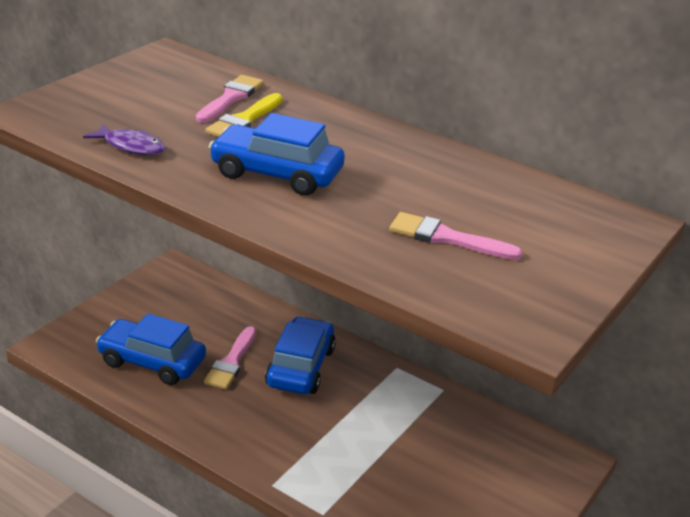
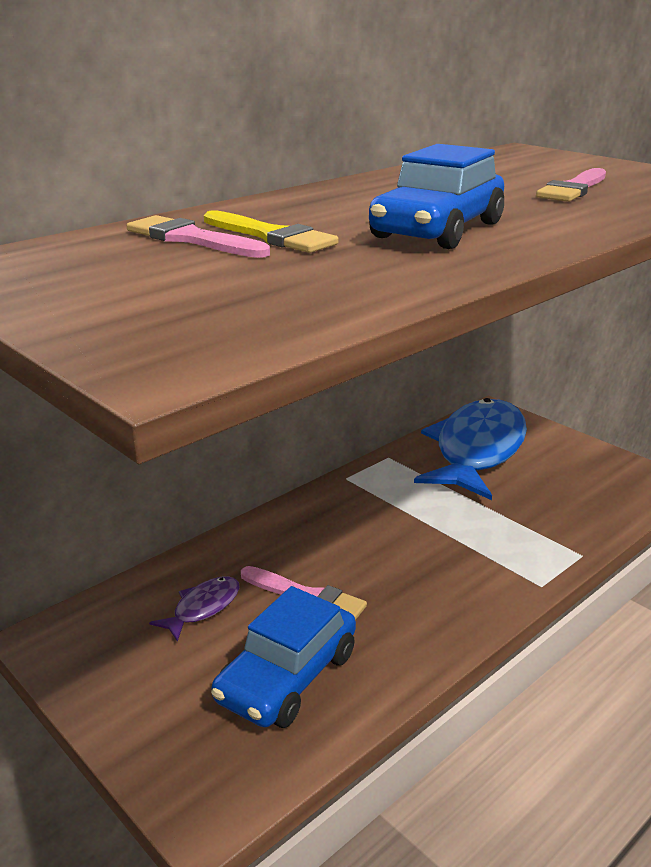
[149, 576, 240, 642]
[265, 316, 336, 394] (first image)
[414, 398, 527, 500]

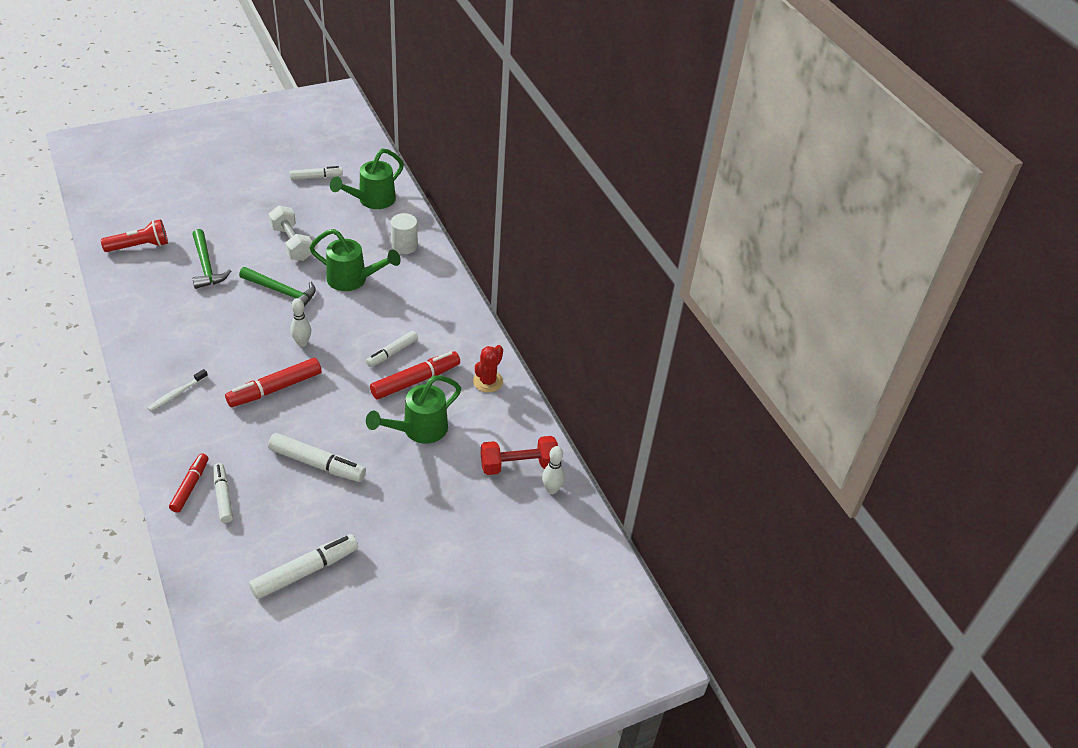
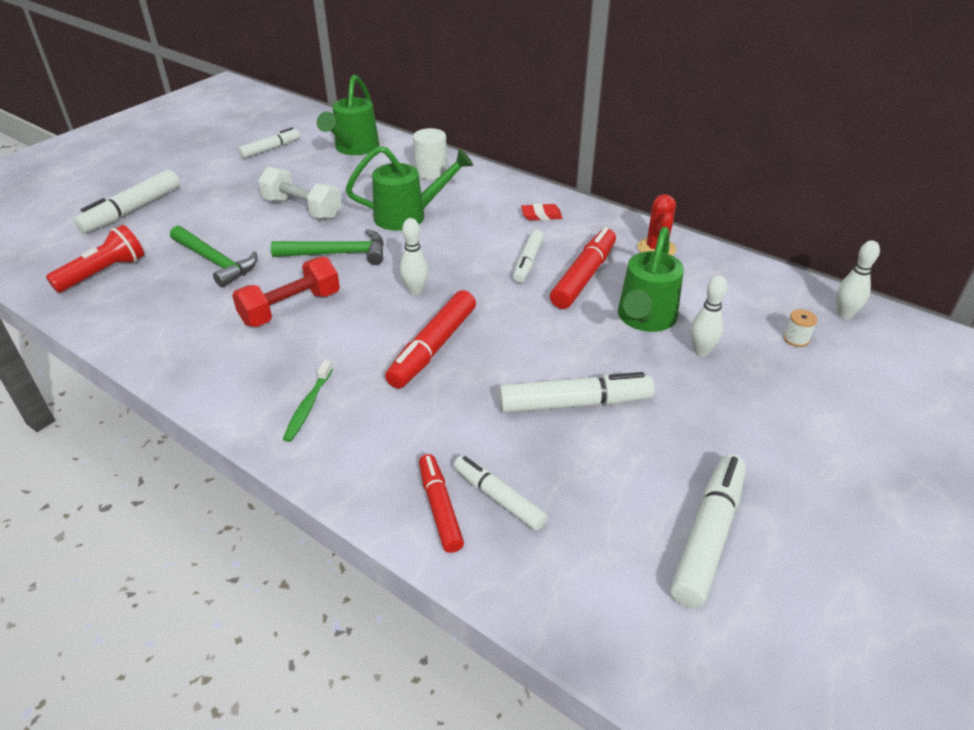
[283, 360, 333, 442]
[232, 257, 340, 327]
[74, 170, 180, 233]
[521, 203, 562, 221]
[690, 275, 728, 356]
[783, 309, 817, 347]

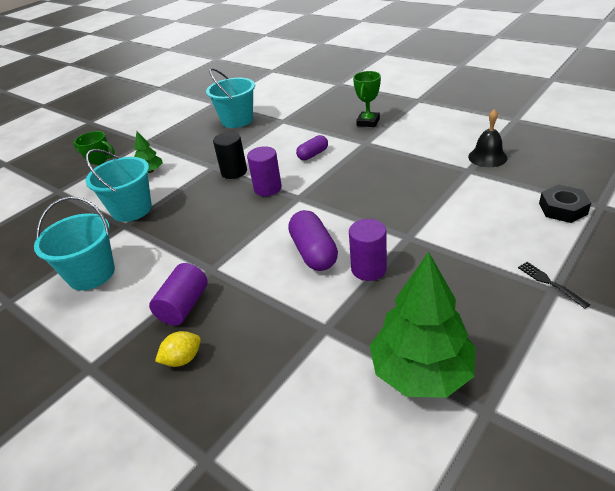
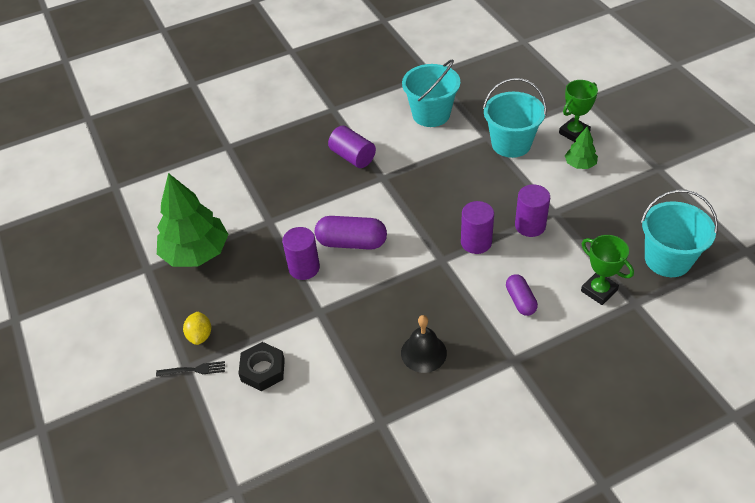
[183, 312, 211, 345]
[515, 184, 550, 237]
[581, 235, 634, 305]
[401, 315, 447, 373]
[238, 342, 285, 391]

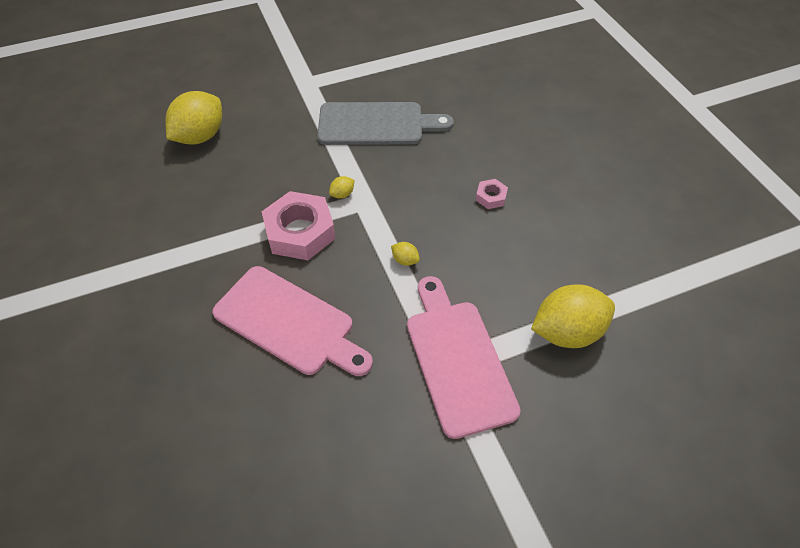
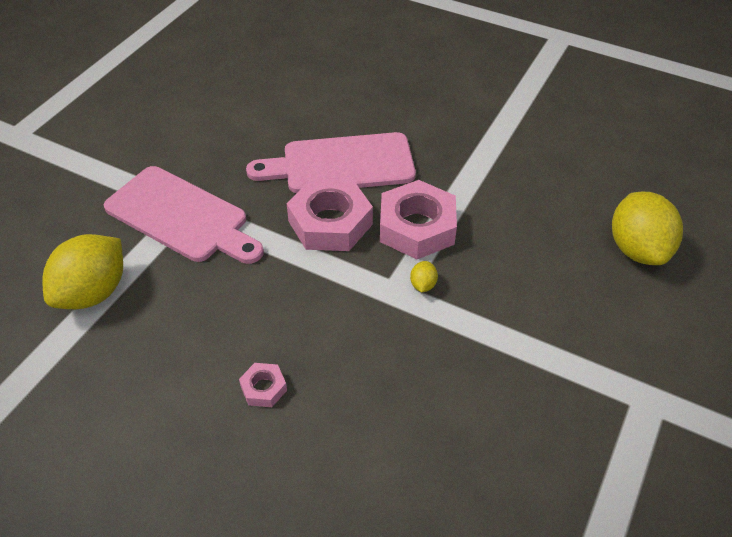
[317, 102, 454, 145] (first image)
[391, 242, 420, 266] (first image)
[287, 179, 373, 251]

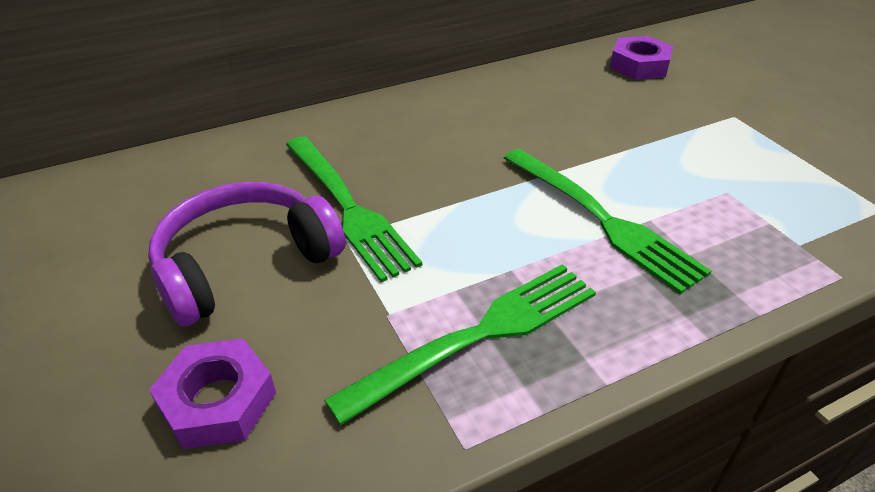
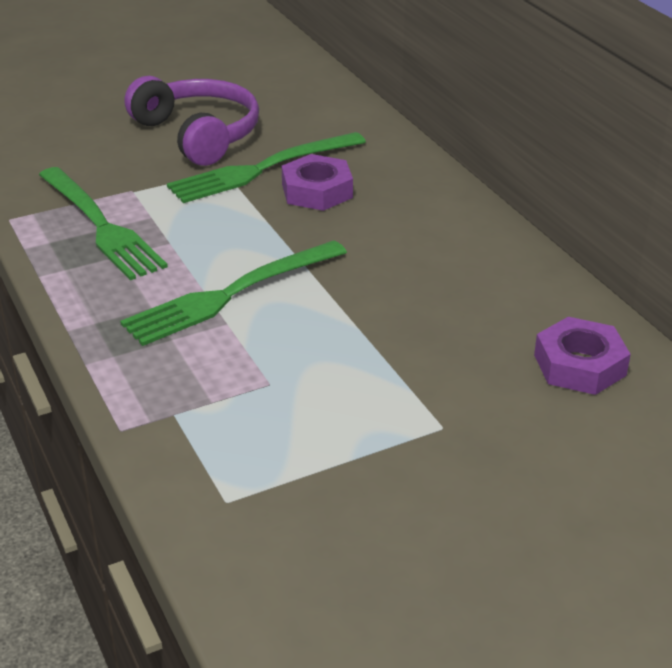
[282, 154, 353, 211]

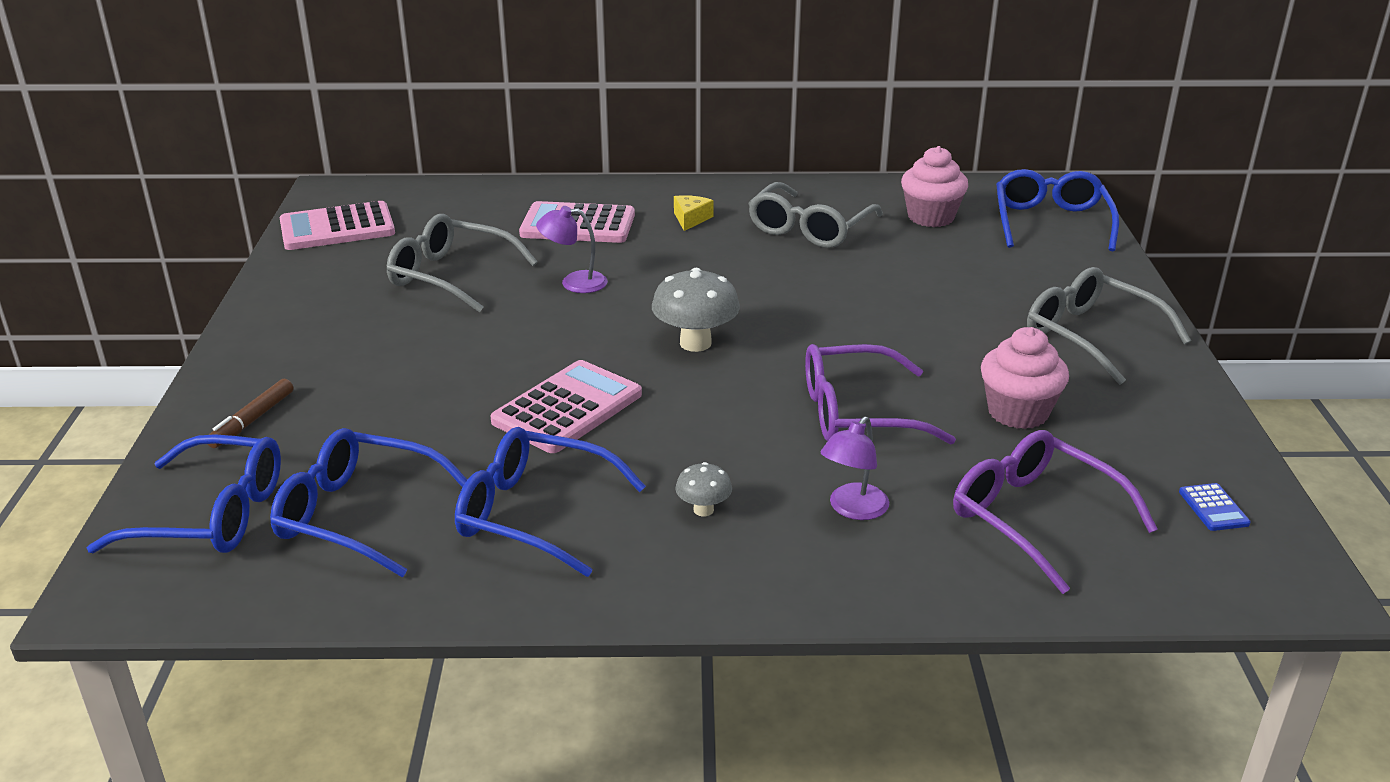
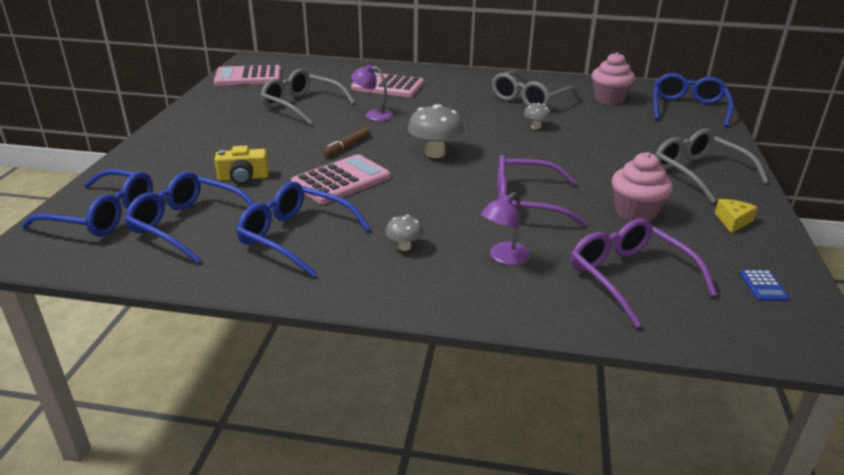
[323, 127, 371, 157]
[715, 199, 758, 233]
[215, 146, 269, 185]
[524, 103, 551, 129]

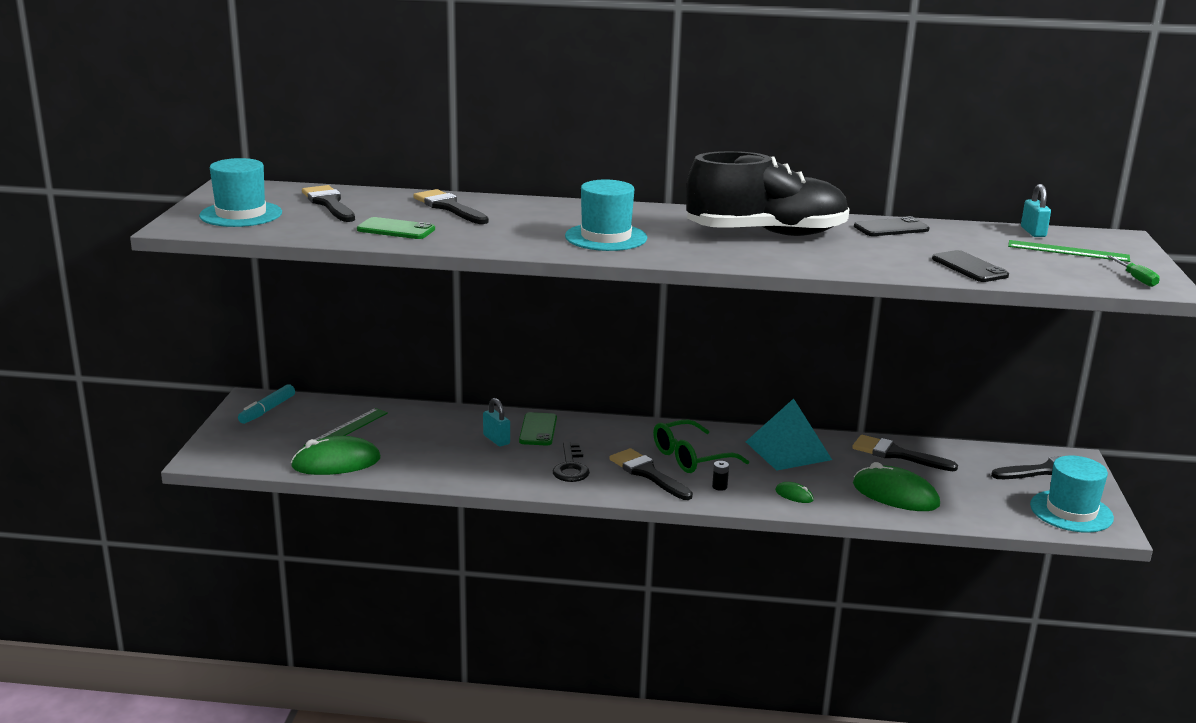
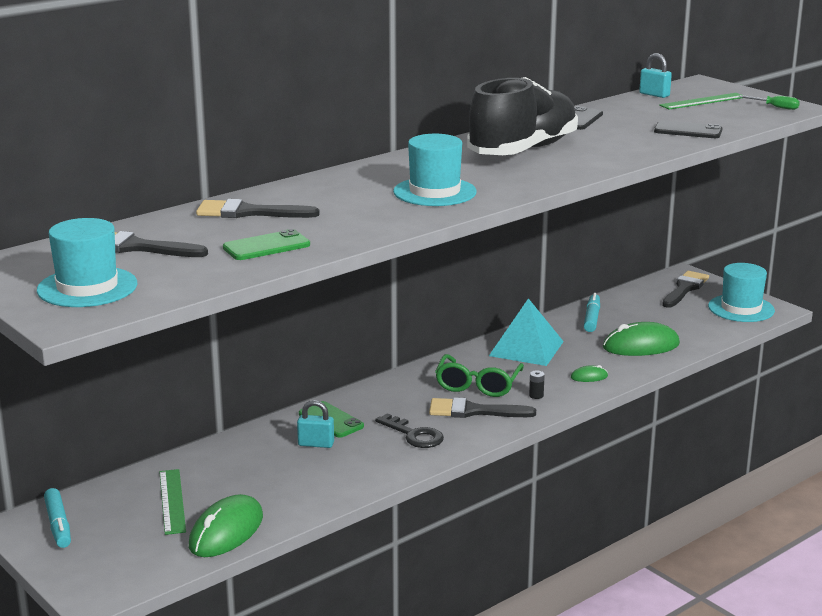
[584, 293, 600, 332]

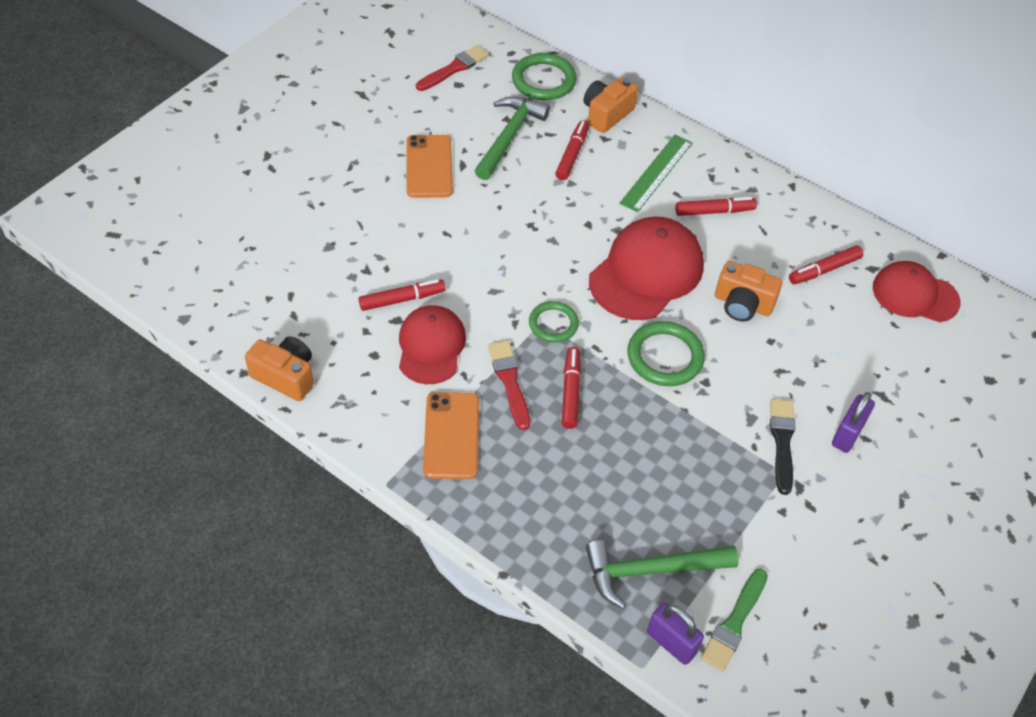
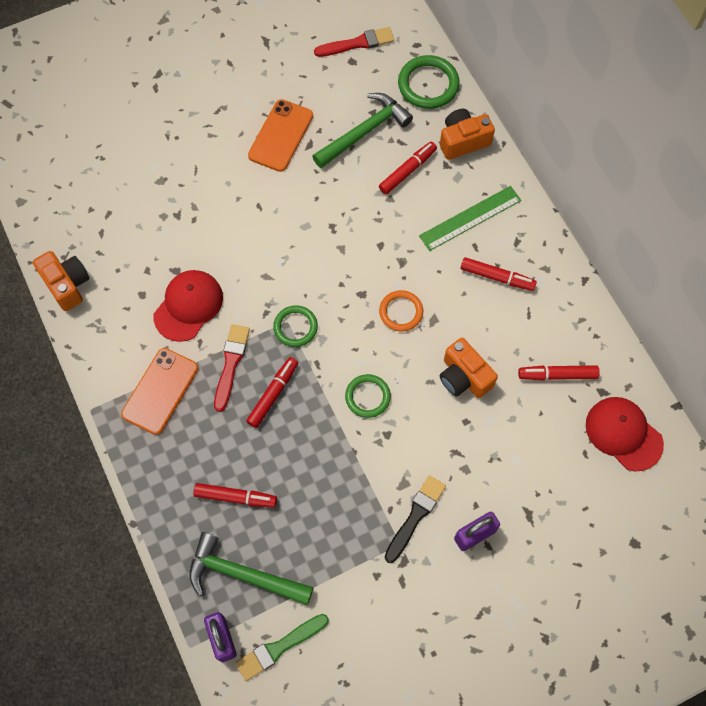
[193, 483, 277, 508]
[379, 290, 423, 332]
[345, 374, 391, 418]

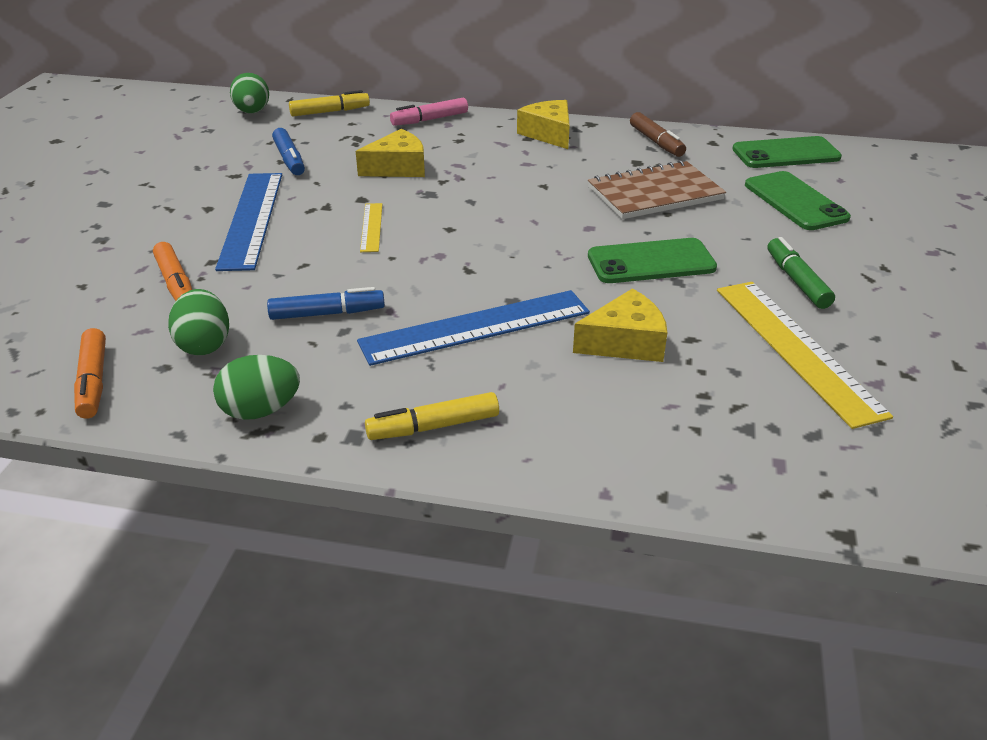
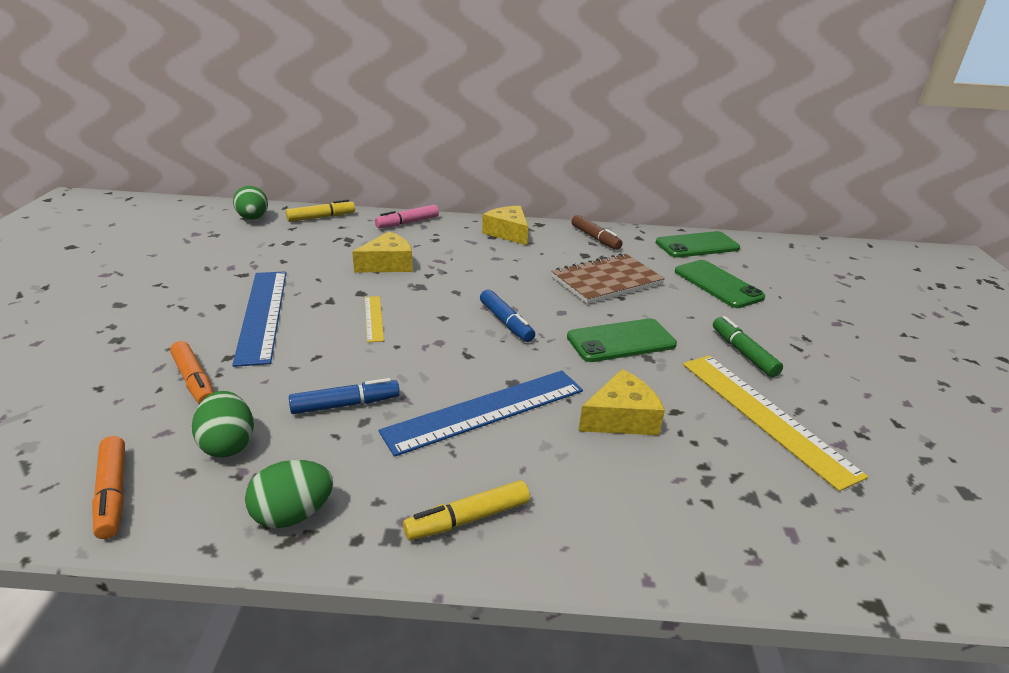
[480, 289, 535, 342]

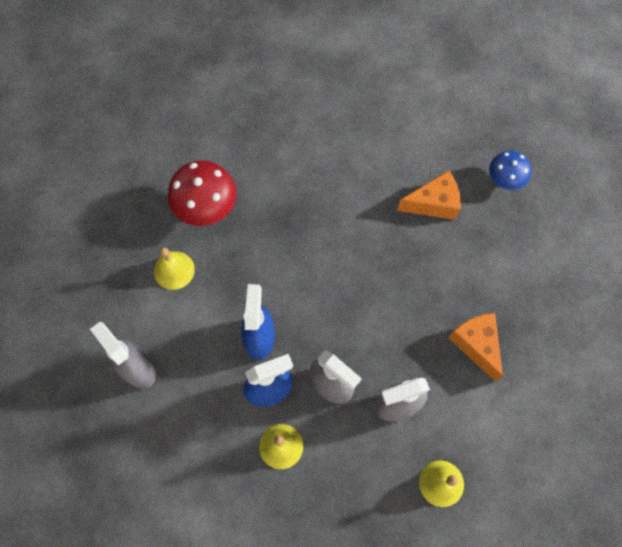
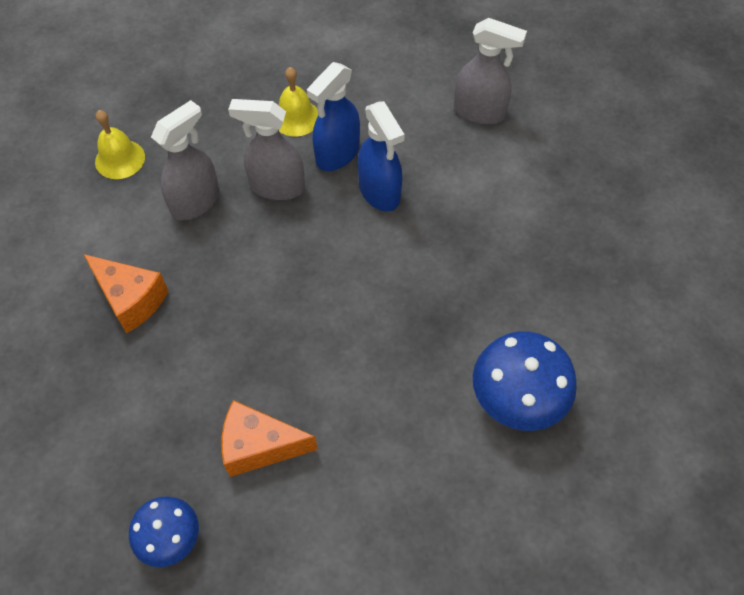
[154, 247, 195, 290] (first image)
[168, 161, 237, 226] (first image)
[221, 400, 318, 477]
[473, 331, 577, 431]

